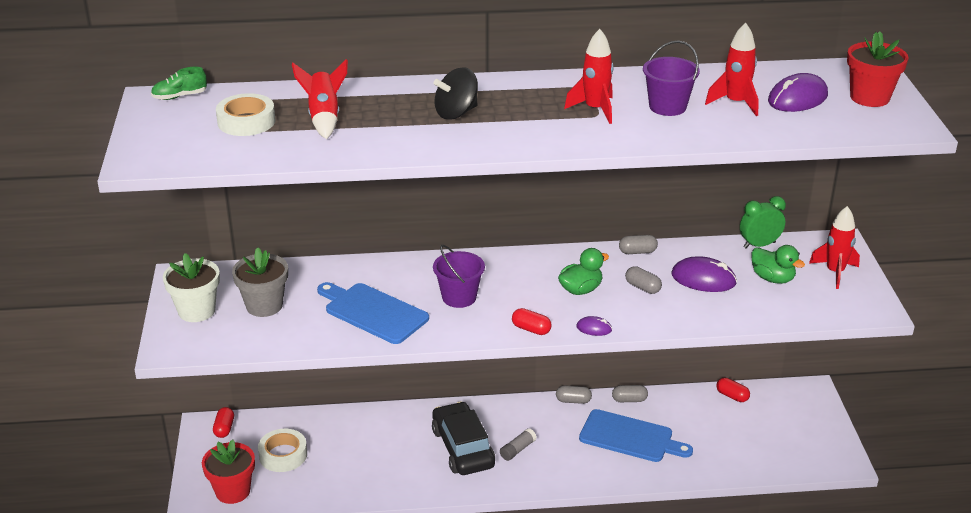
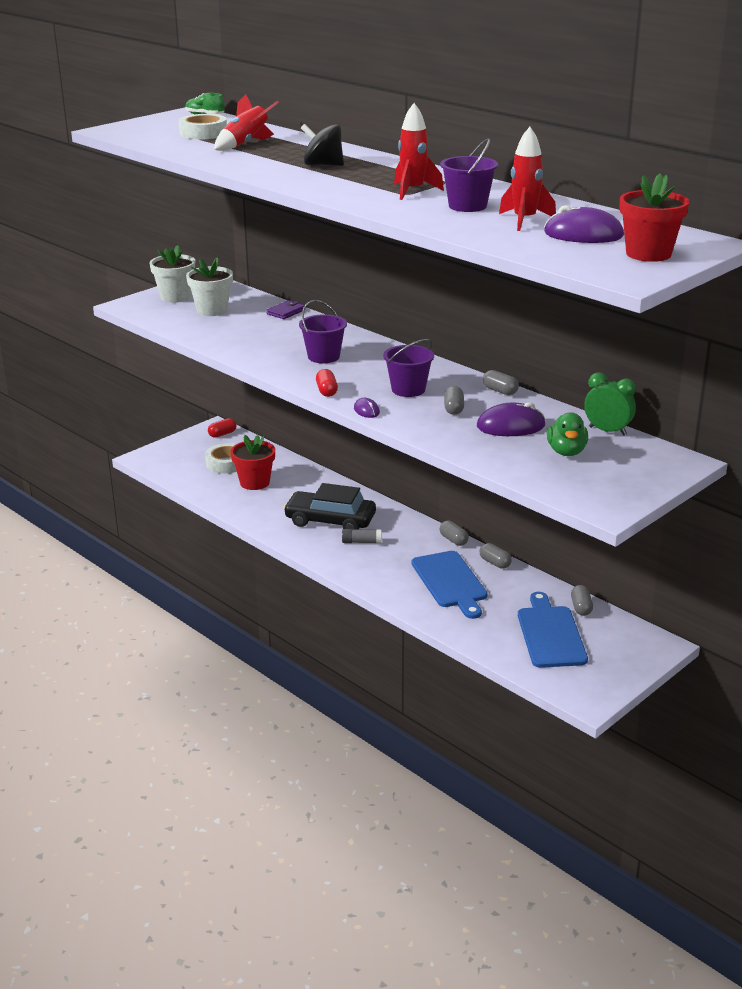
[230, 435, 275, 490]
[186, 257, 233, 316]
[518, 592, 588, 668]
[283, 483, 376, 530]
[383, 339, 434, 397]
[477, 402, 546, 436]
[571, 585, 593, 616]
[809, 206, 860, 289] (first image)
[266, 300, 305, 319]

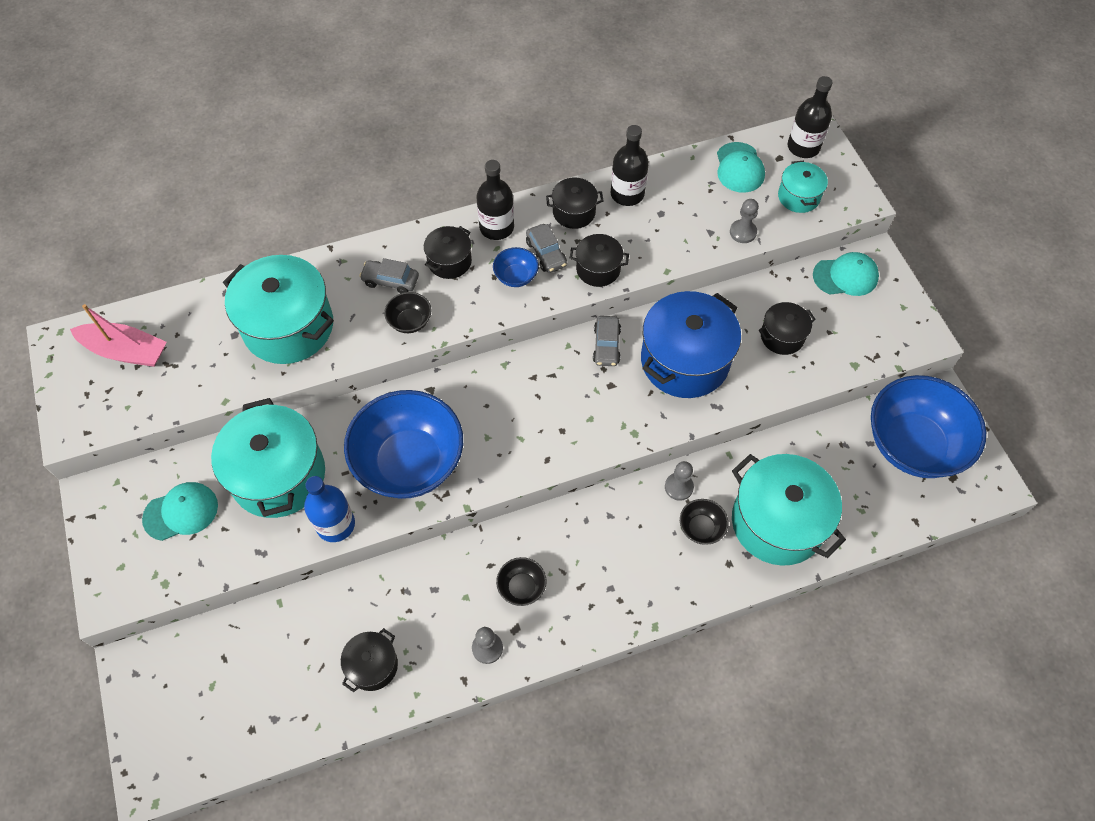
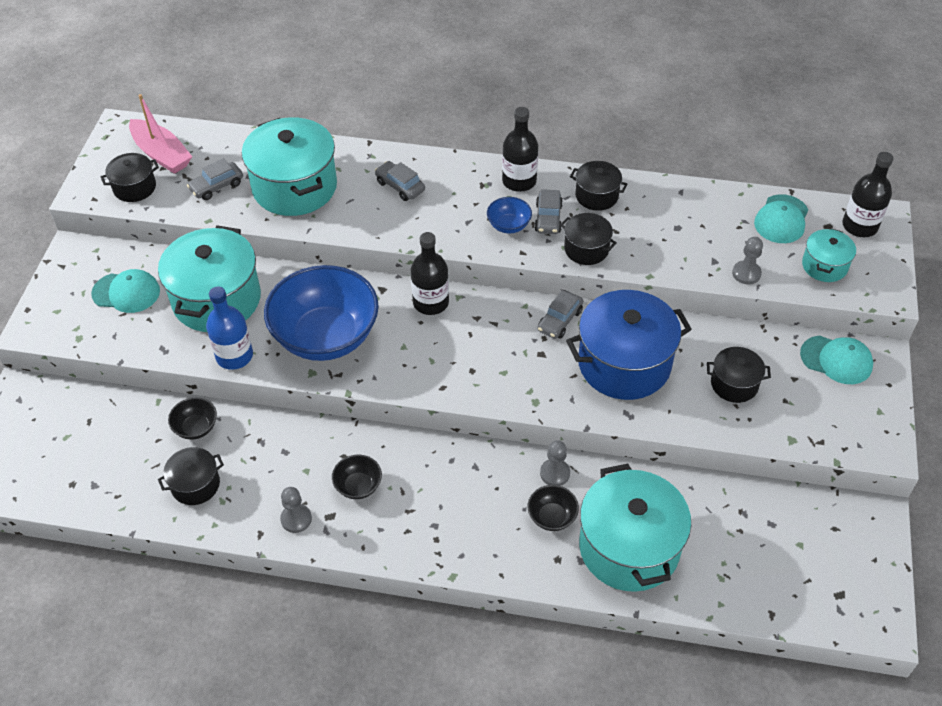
[168, 397, 217, 440]
[101, 153, 159, 202]
[411, 232, 449, 315]
[871, 375, 986, 478] (first image)
[187, 158, 243, 200]

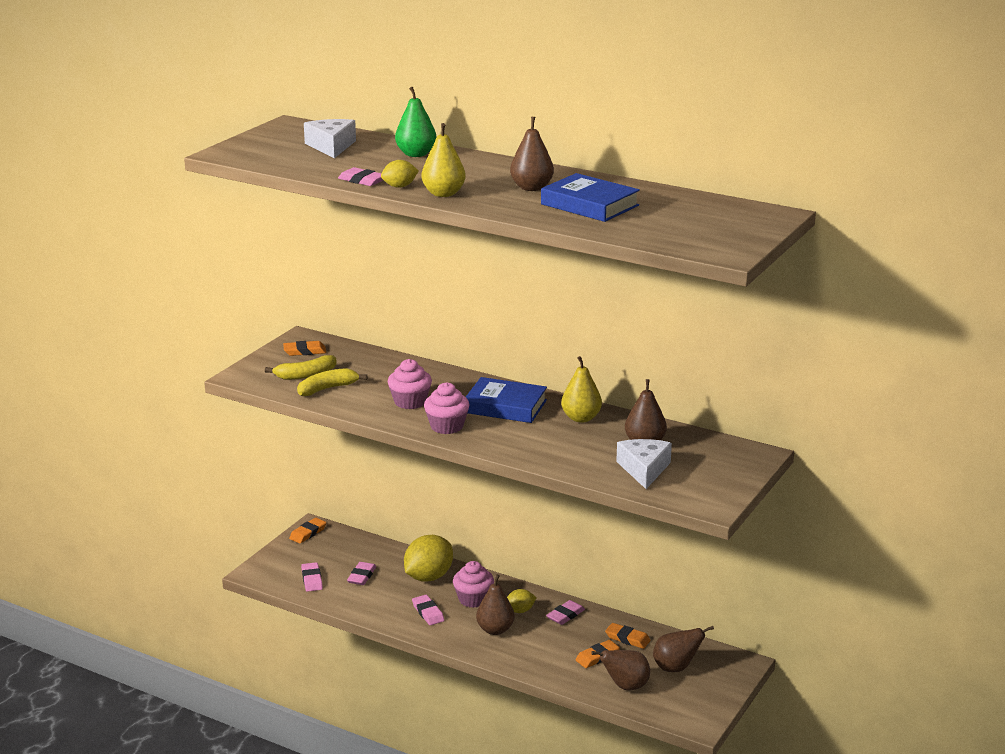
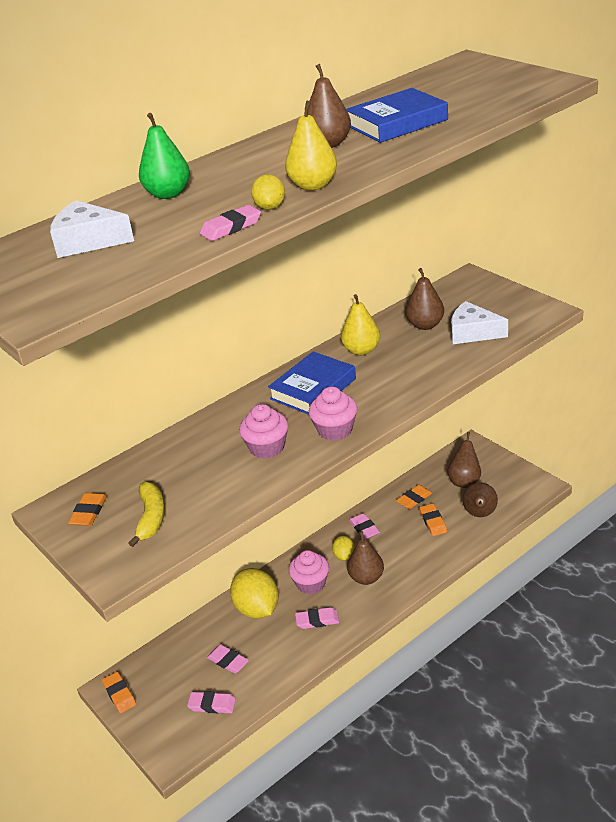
[297, 368, 367, 396] (first image)

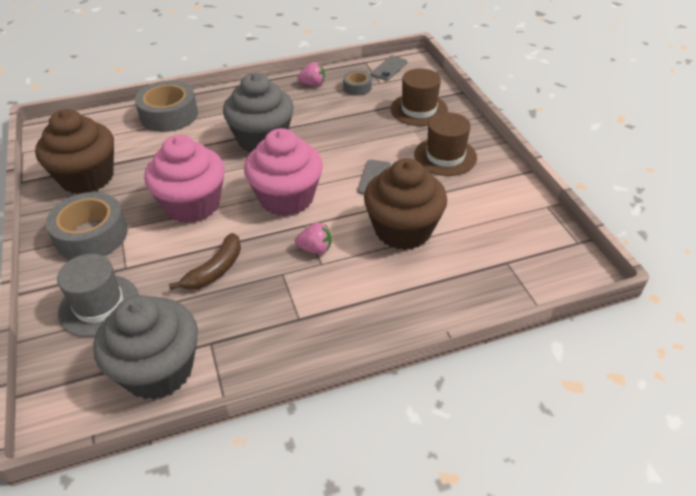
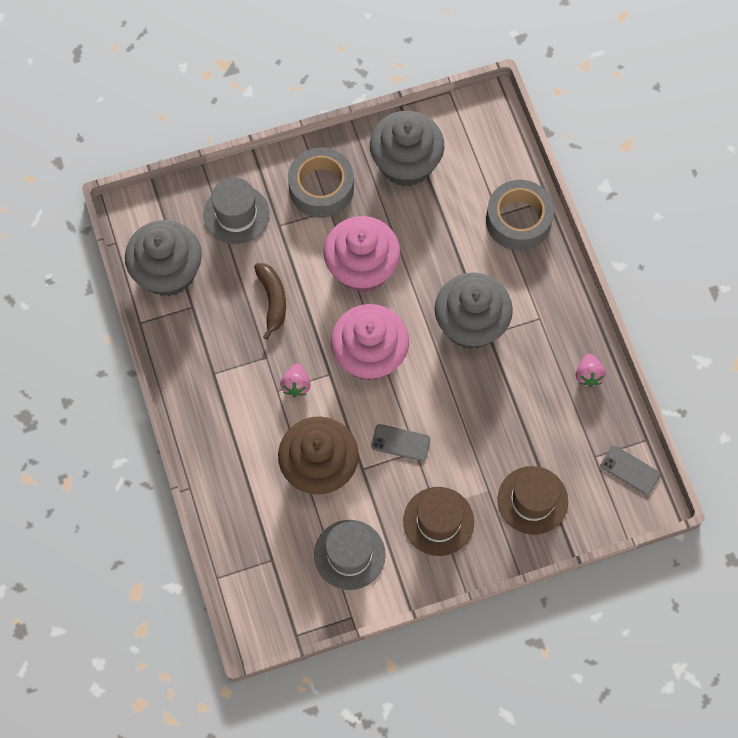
[370, 111, 444, 187]
[254, 263, 286, 340]
[343, 70, 372, 96] (first image)
[314, 520, 386, 590]

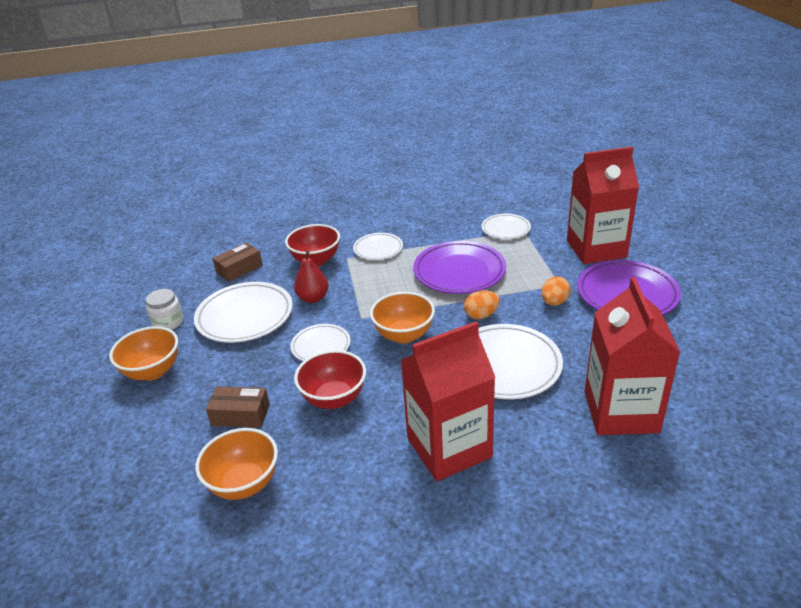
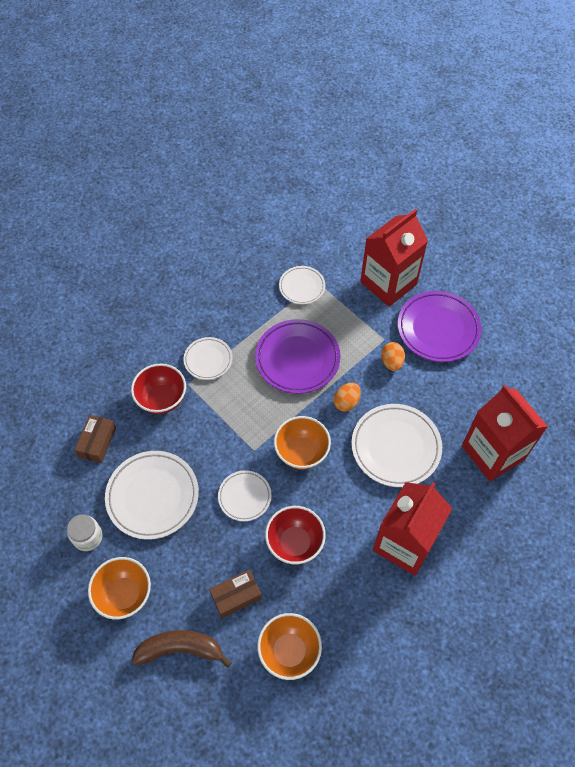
[294, 250, 328, 303] (first image)
[132, 630, 232, 668]

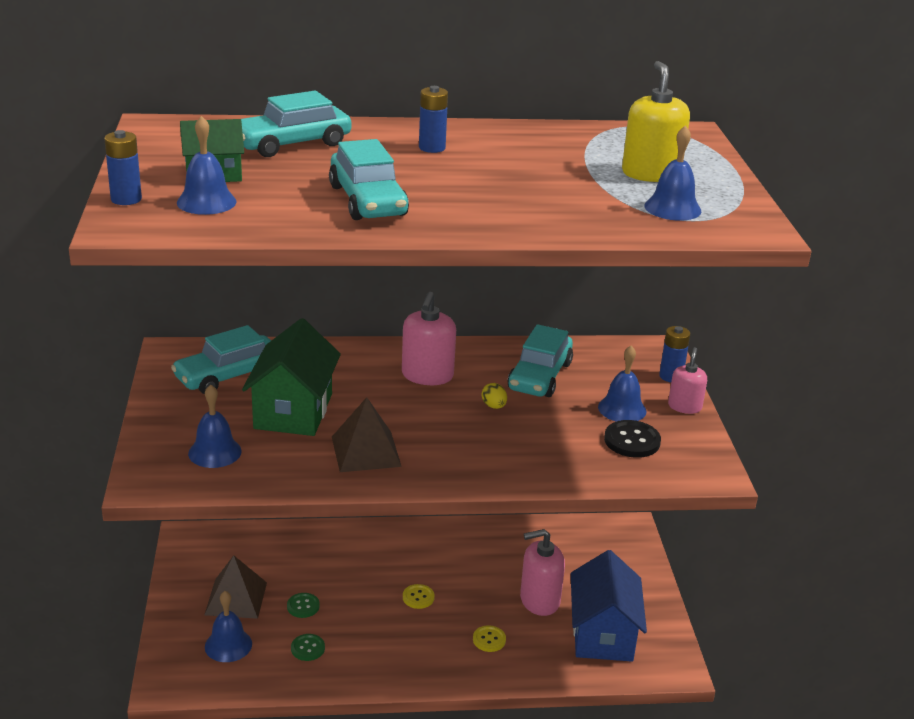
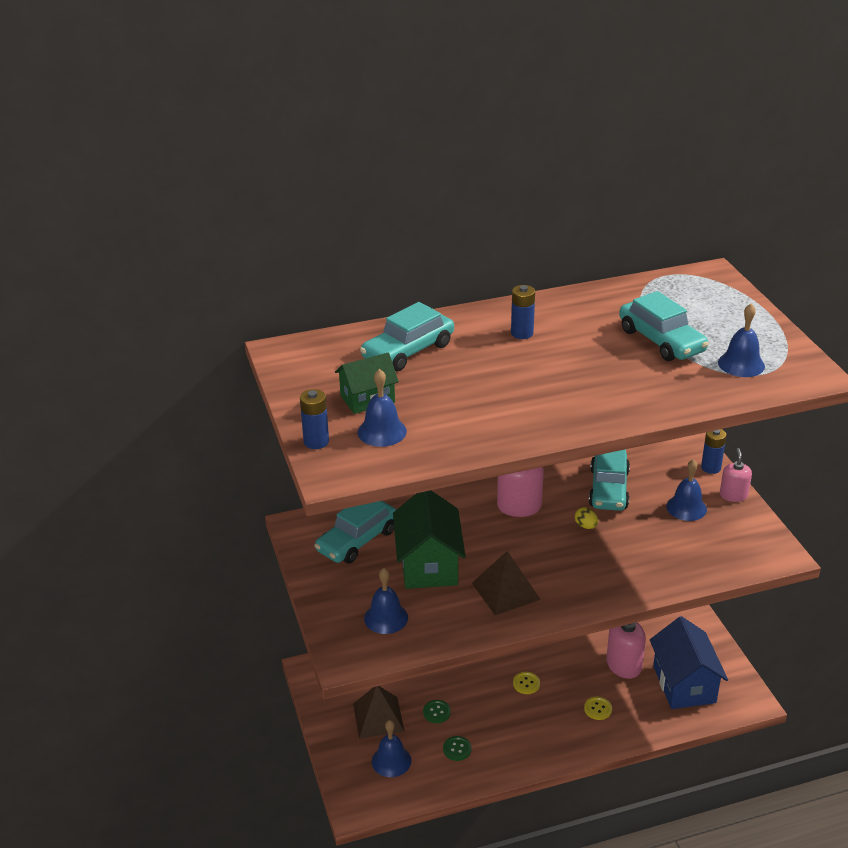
[619, 291, 709, 361]
[604, 420, 661, 458] (first image)
[622, 61, 690, 182] (first image)

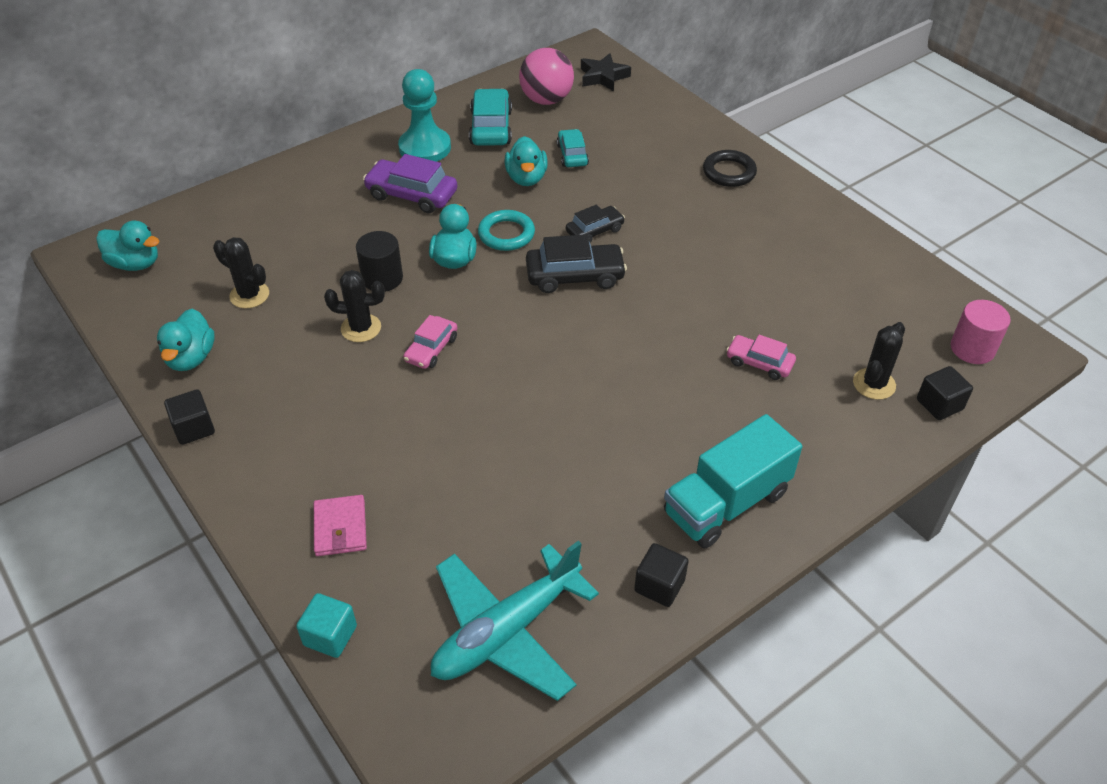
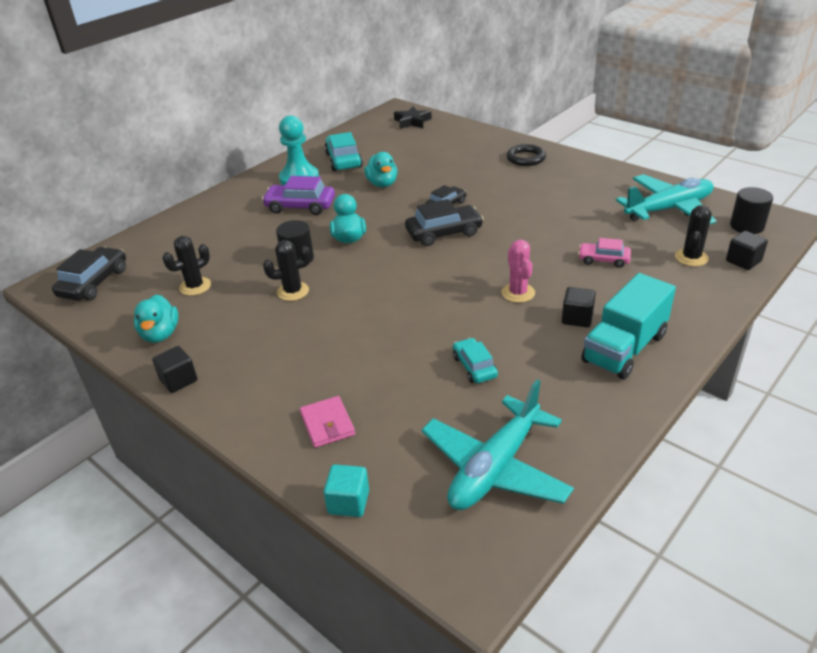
[52, 247, 126, 301]
[163, 236, 211, 296]
[403, 315, 457, 369] (first image)
[478, 210, 535, 251] (first image)
[519, 48, 574, 105] (first image)
[453, 338, 498, 383]
[562, 287, 596, 327]
[730, 187, 773, 234]
[502, 240, 535, 303]
[616, 174, 716, 224]

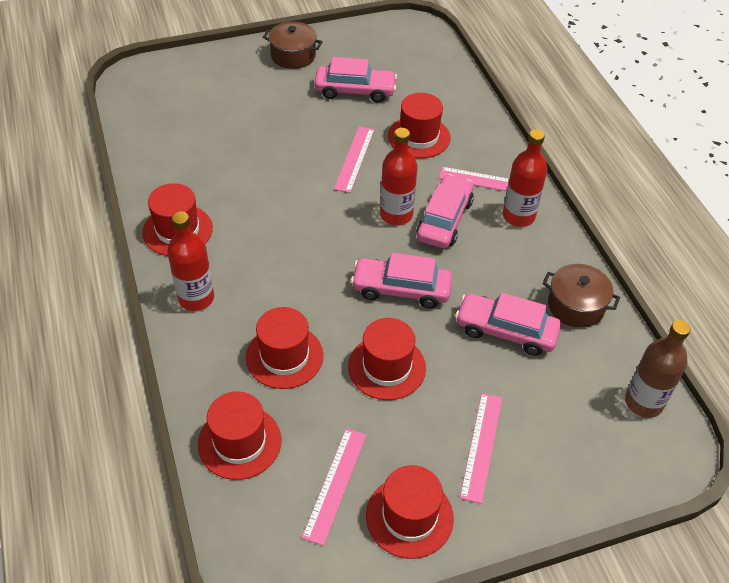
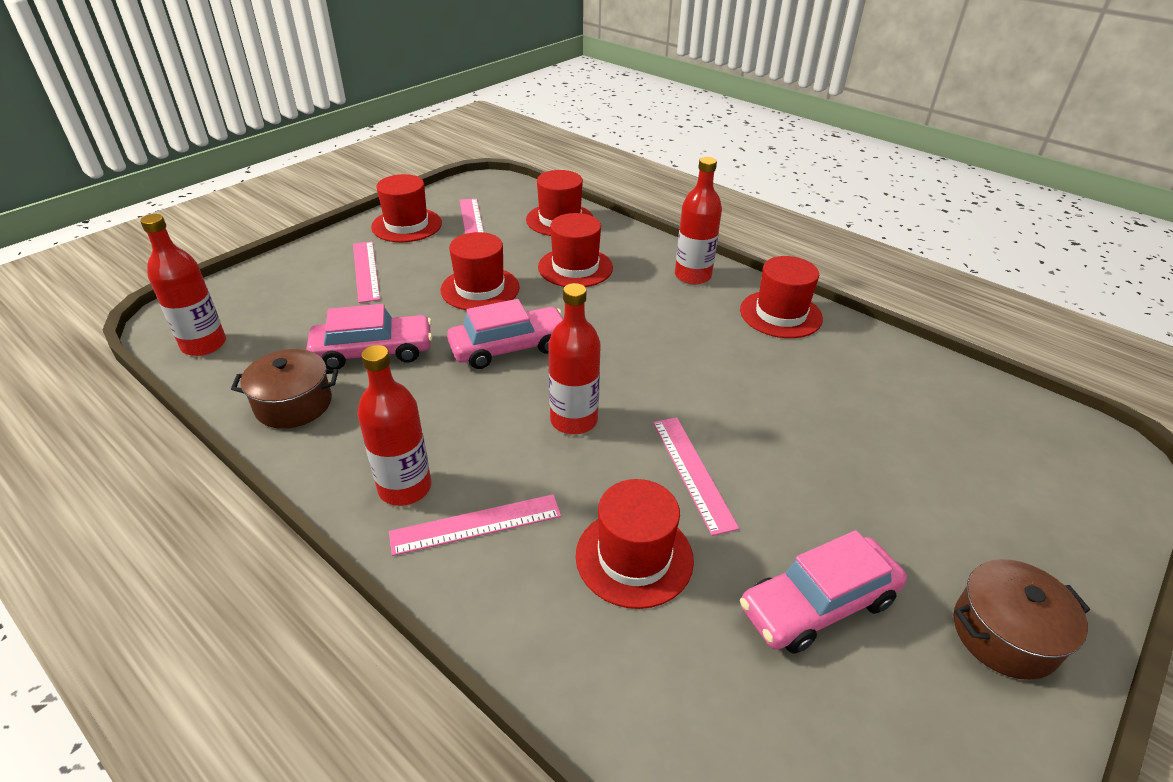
[416, 174, 474, 249] (first image)
[140, 214, 226, 356]

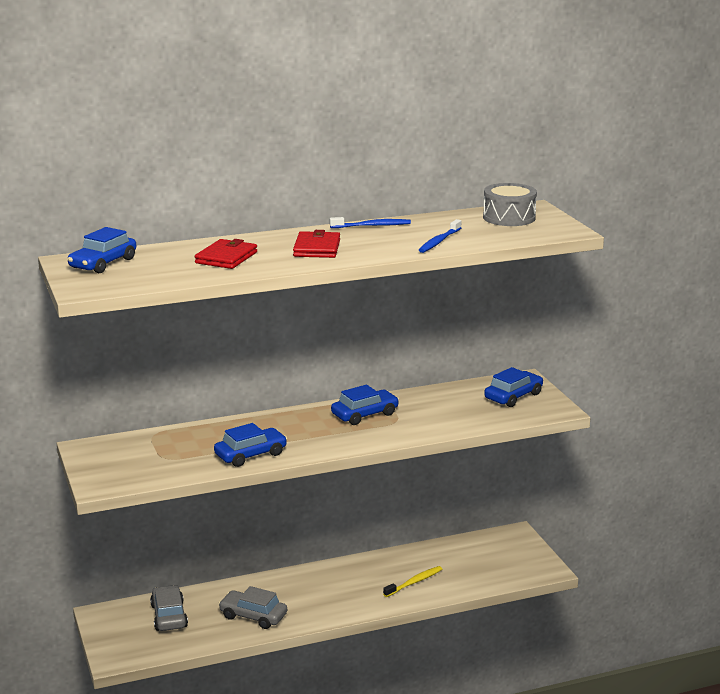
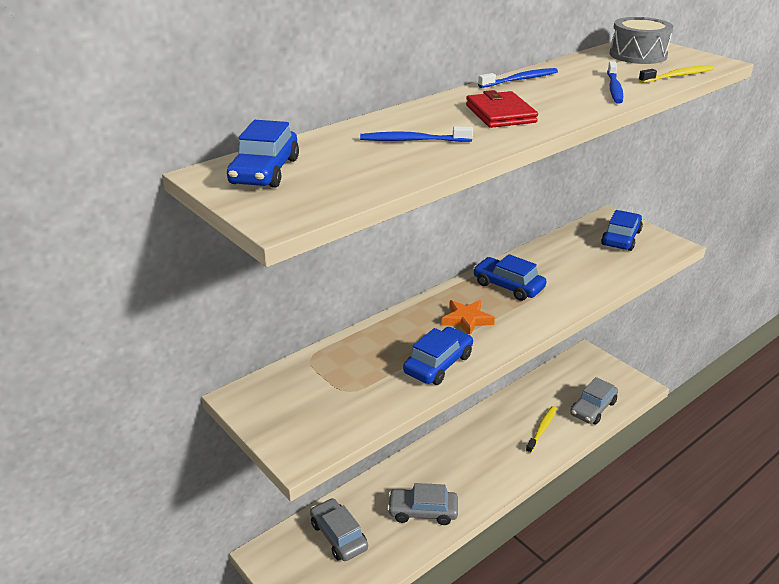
[360, 127, 473, 142]
[473, 254, 547, 301]
[442, 300, 495, 335]
[570, 377, 618, 424]
[638, 65, 714, 83]

